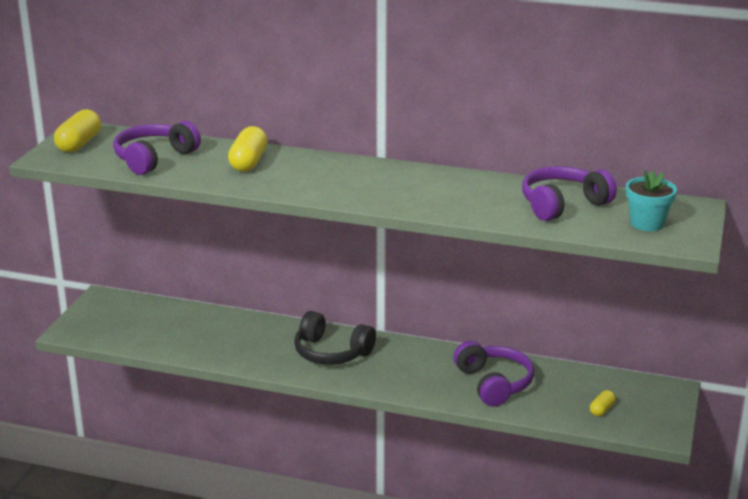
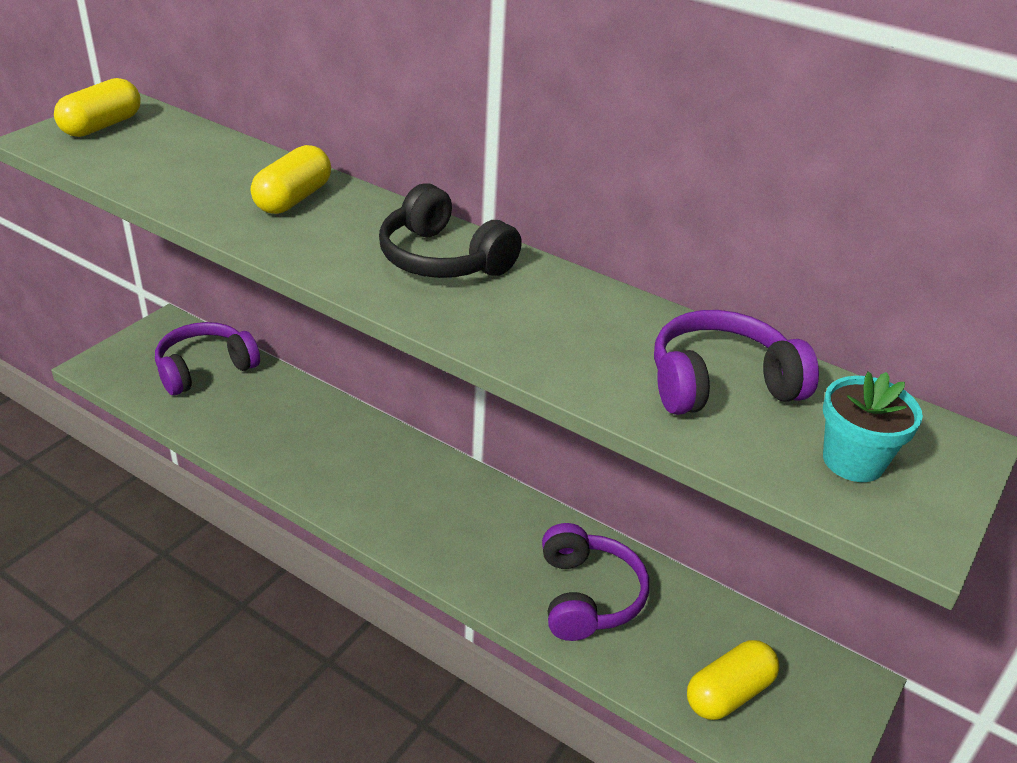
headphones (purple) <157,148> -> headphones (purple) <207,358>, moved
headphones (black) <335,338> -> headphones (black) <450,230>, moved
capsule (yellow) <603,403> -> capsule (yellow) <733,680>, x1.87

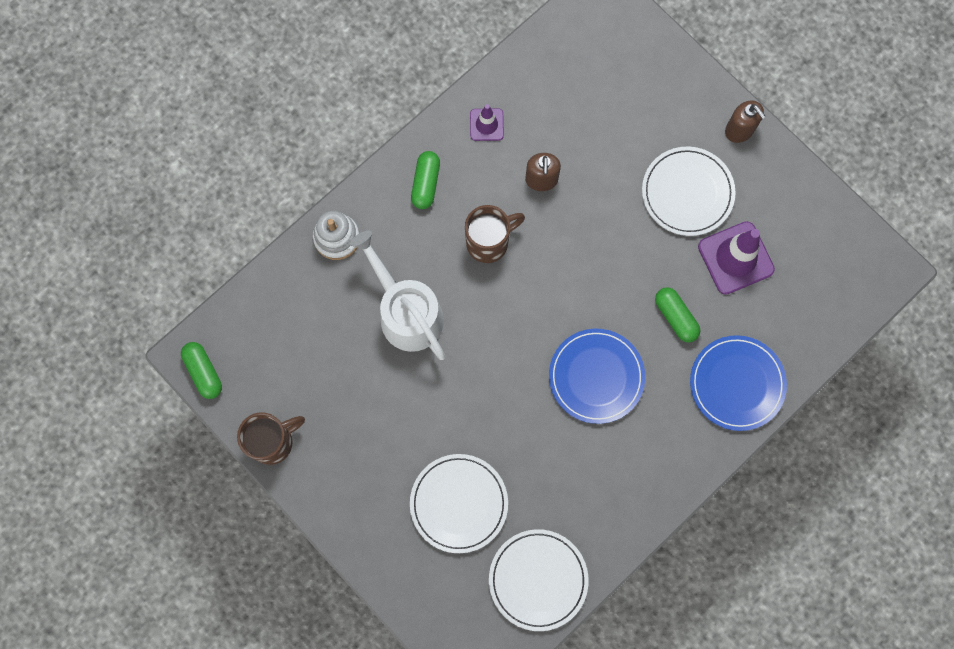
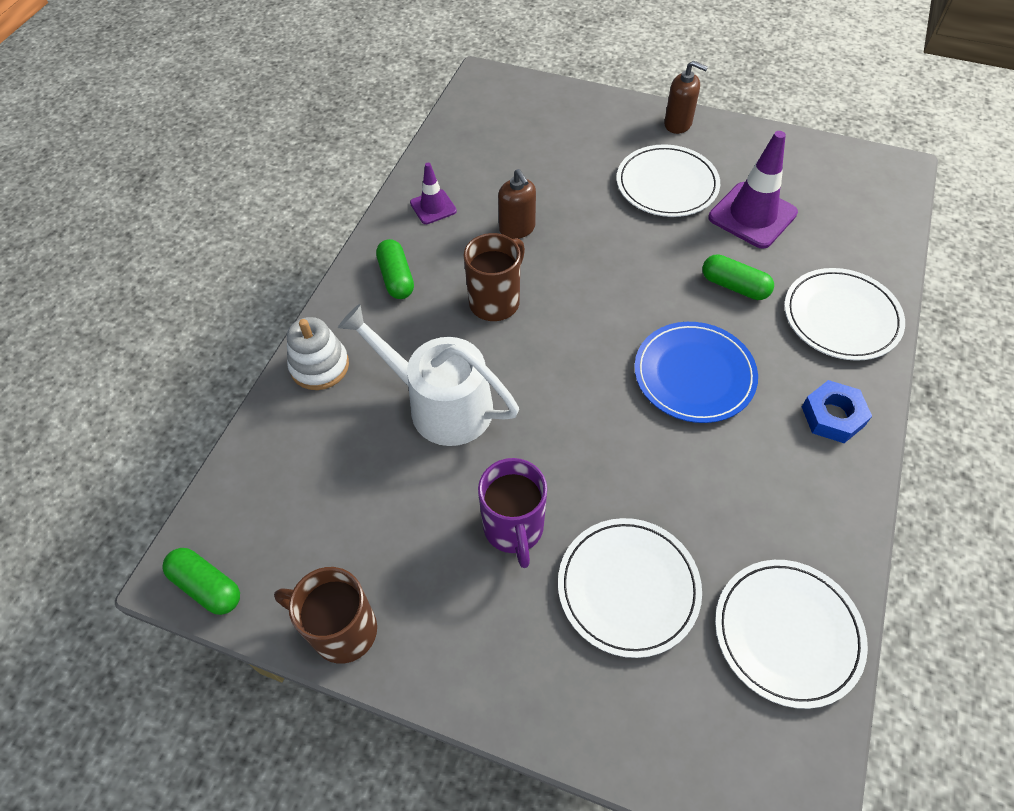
mug (brown) <271,438> -> mug (brown) <325,615>, 105 degrees counterclockwise
none -> mug (purple) <512,513>
plate (blue) <738,383> -> plate (white) <844,314>
none -> nut (blue) <837,411>

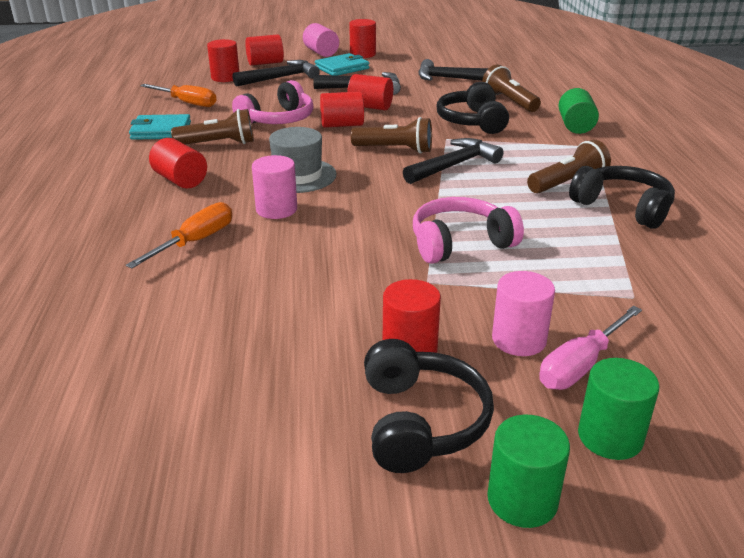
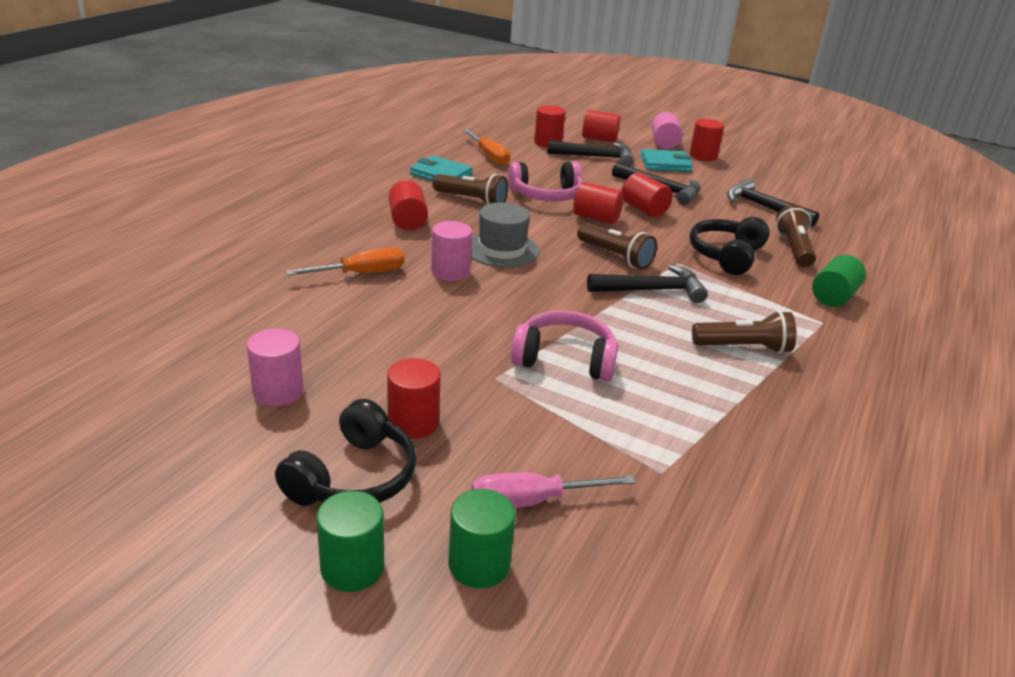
cylinder (pink) <523,313> -> cylinder (pink) <275,367>, moved
headphones (black) <622,197> -> none

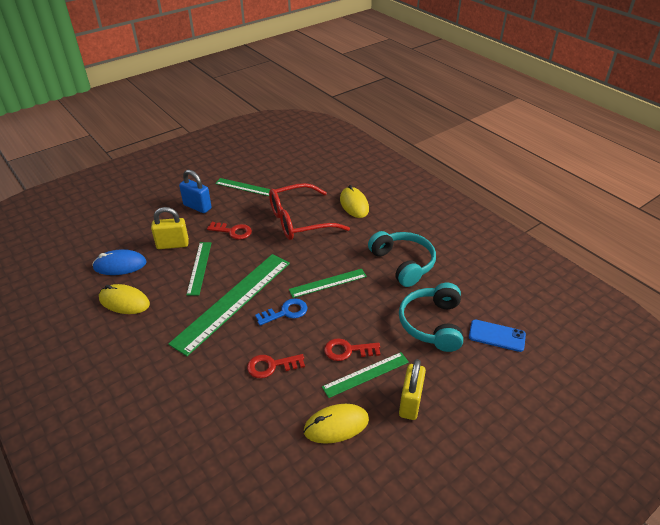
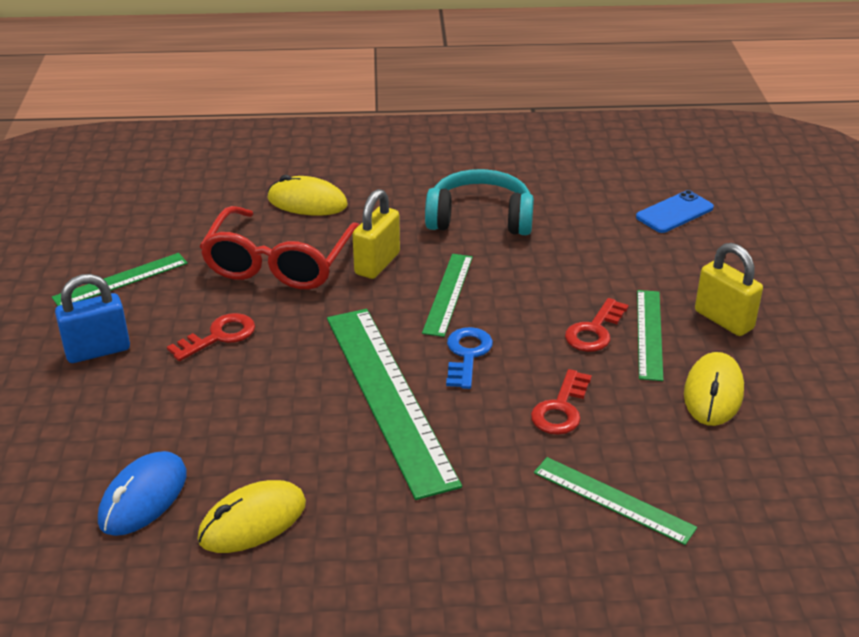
padlock (yellow) <170,228> -> padlock (yellow) <376,234>, moved
ruler (green) <198,269> -> ruler (green) <615,501>, moved
headphones (turquoise) <431,317> -> none

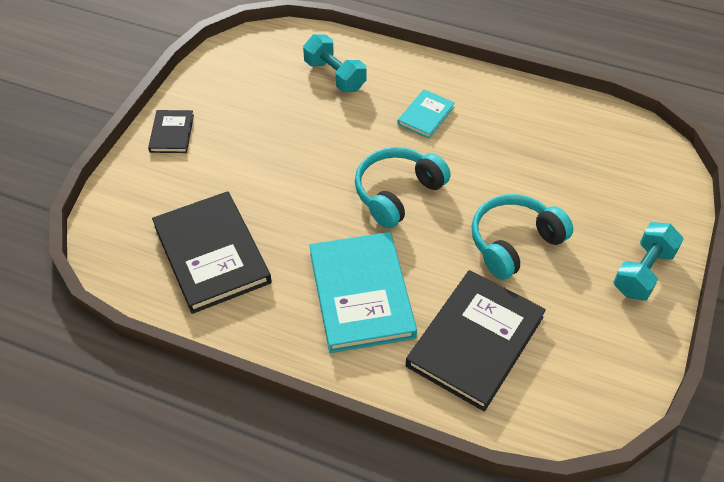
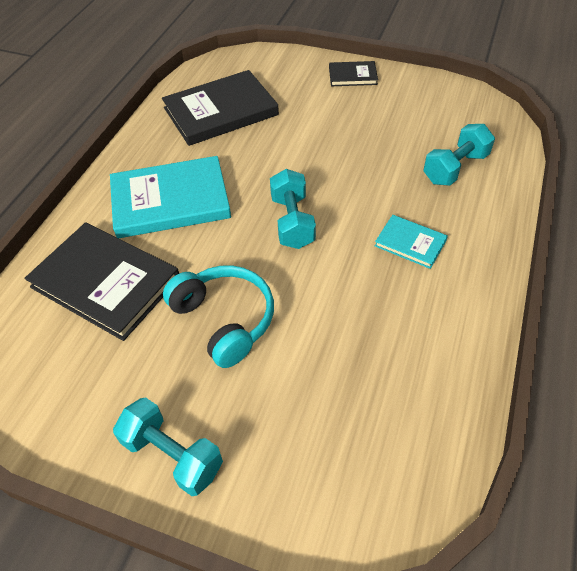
headphones (turquoise) <403,188> -> dumbbell (turquoise) <293,209>

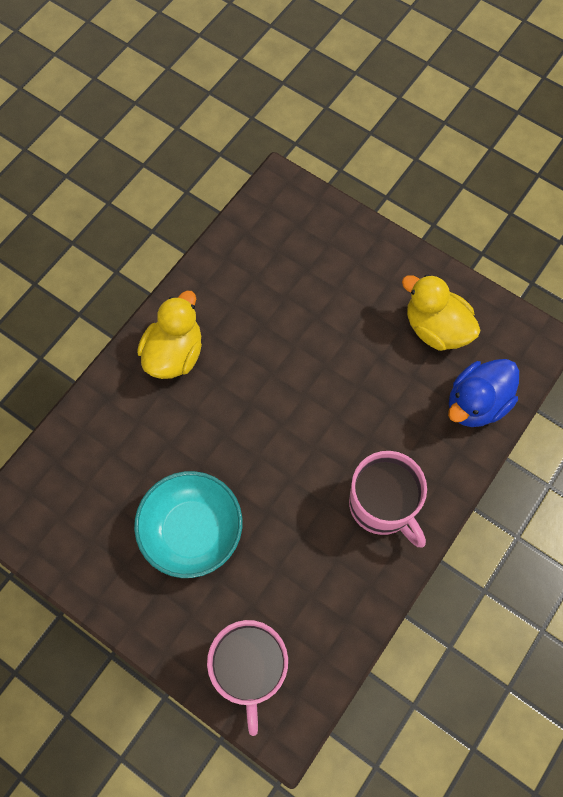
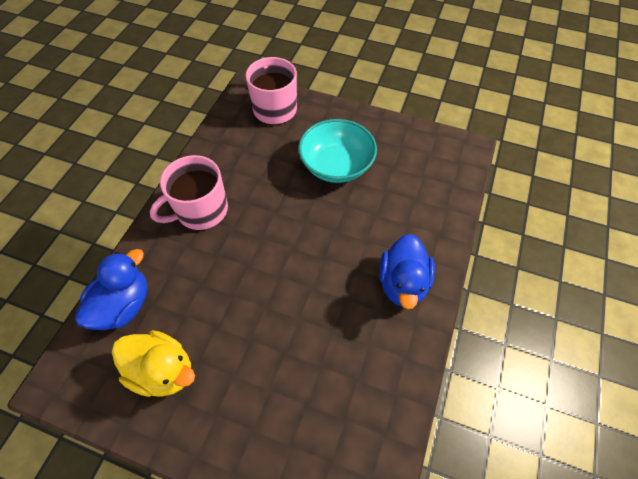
mug (pink) <388,499> -> mug (pink) <189,192>, 75 degrees counterclockwise
duck (yellow) <169,335> -> duck (blue) <407,271>

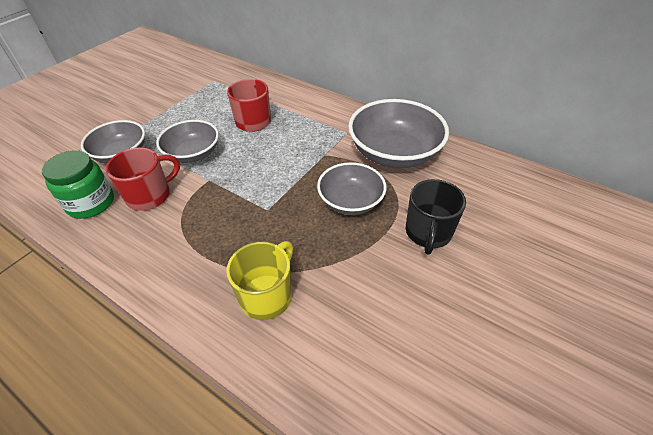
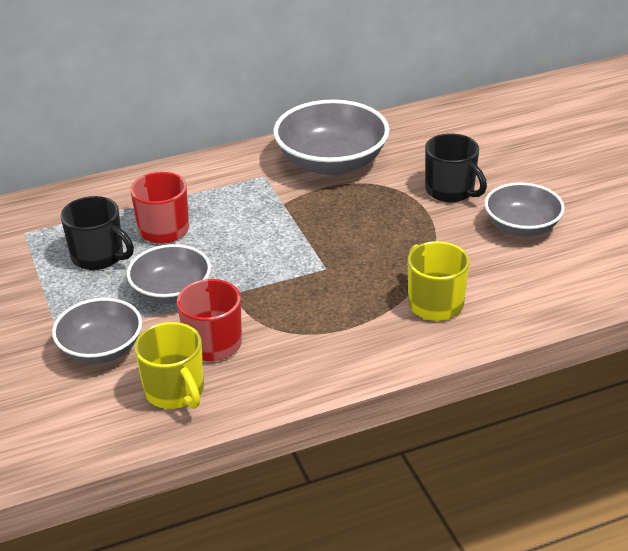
none -> mug (black) <97,233>
jar (green) <78,184> -> mug (yellow) <169,365>
bowl (grey) <352,188> -> bowl (grey) <525,209>, moved

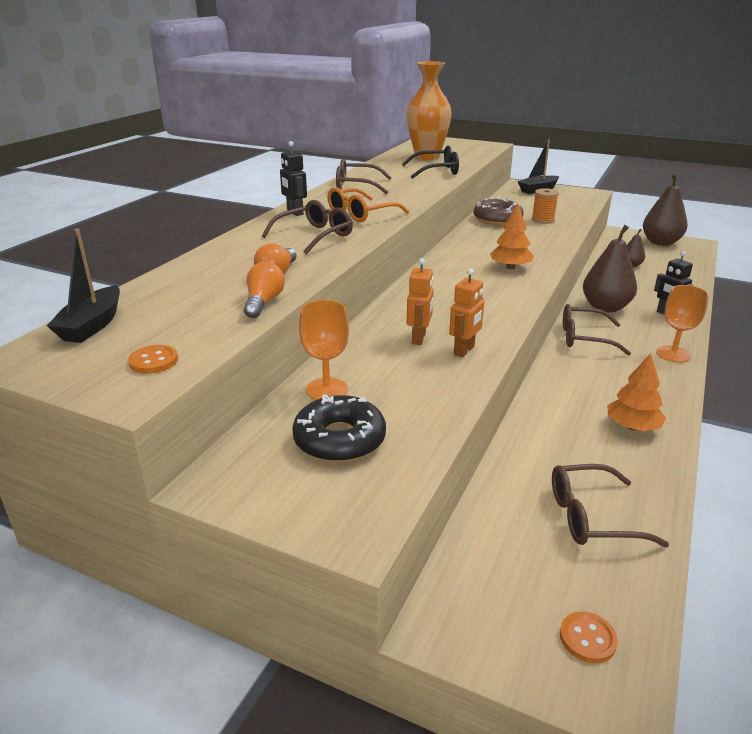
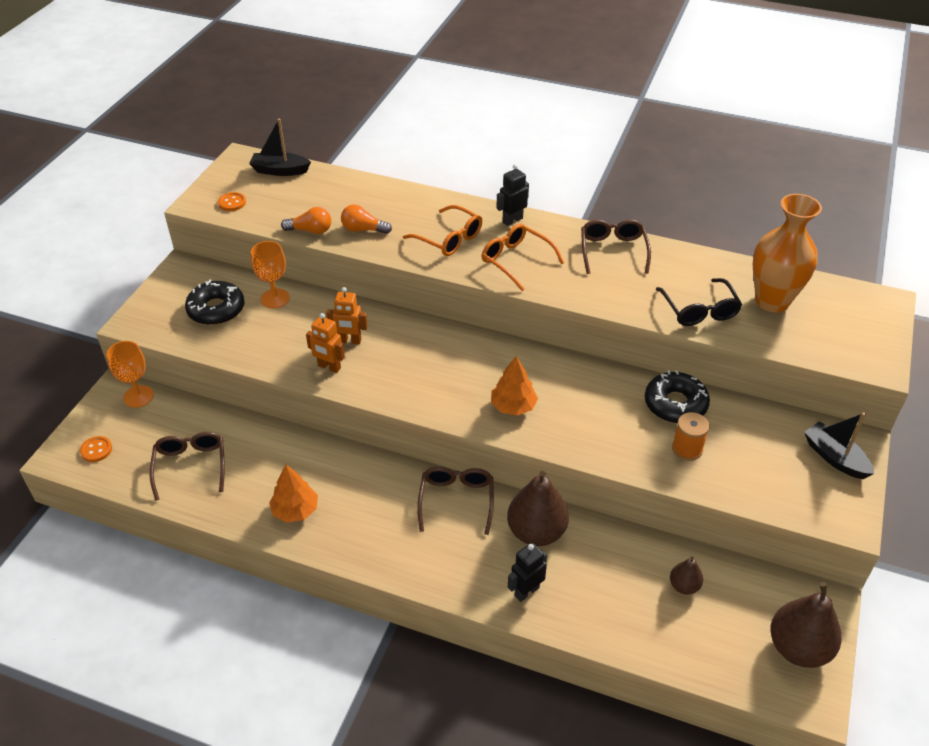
goblet (orange) <682,324> -> goblet (orange) <130,374>, moved
glasses (brown) <307,227> -> glasses (orange) <442,230>
donut (brown) <499,211> -> donut (black) <677,396>

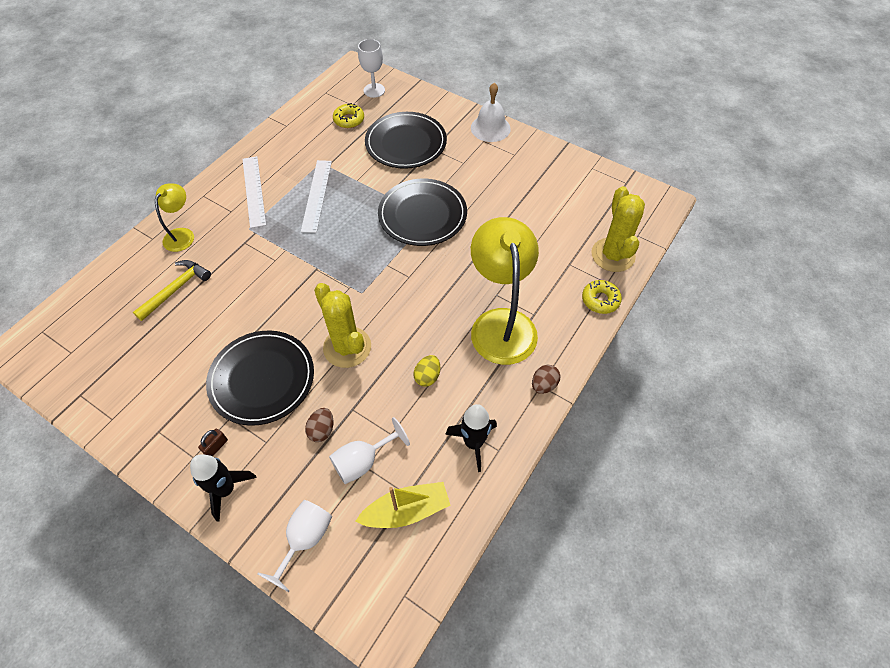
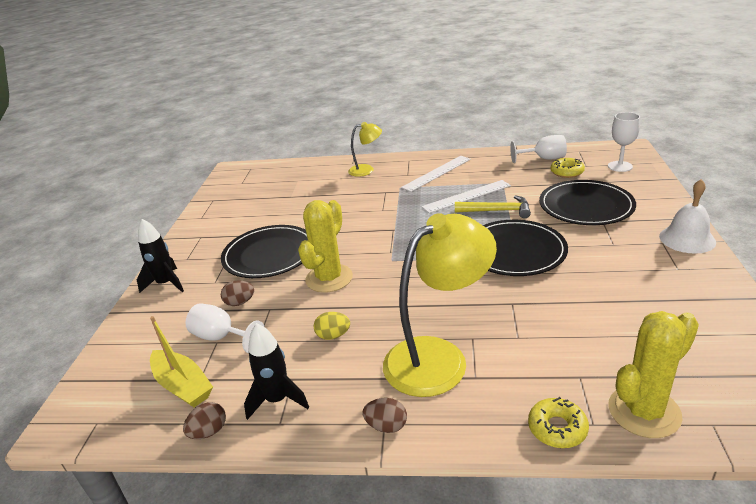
none -> egg (brown) <204,420>
hammer (yellow) <172,290> -> hammer (yellow) <493,206>, moved
goblet (white) <294,546> -> goblet (white) <538,149>, moved
padlock (brown) <213,442> -> none

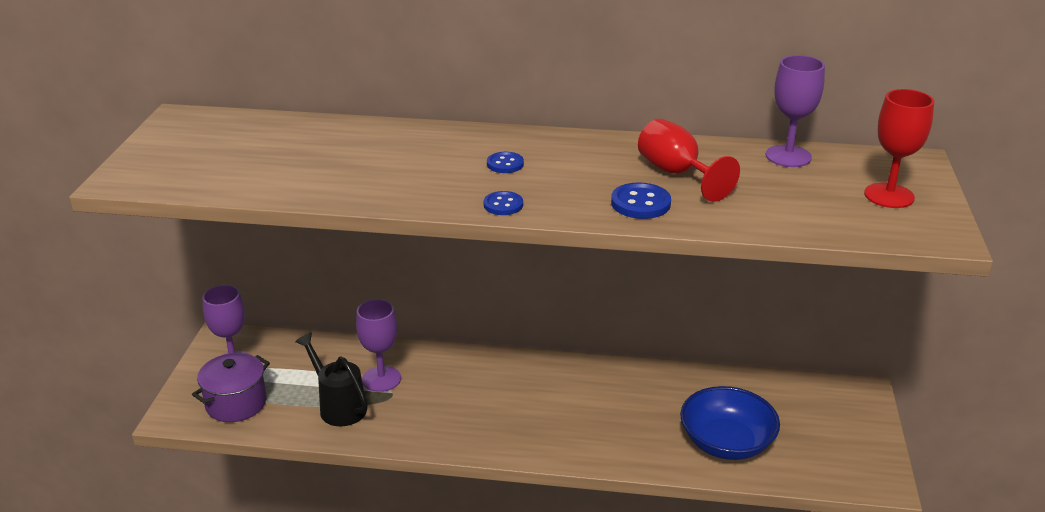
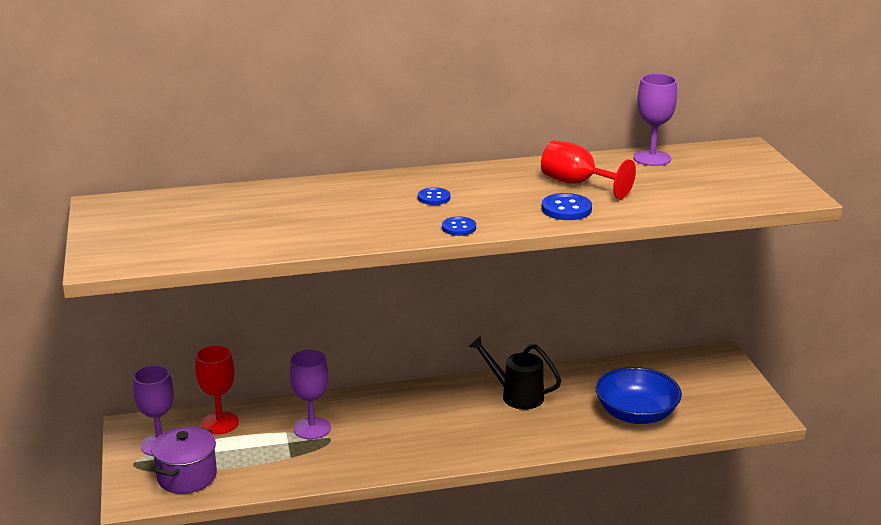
goblet (red) <899,148> -> goblet (red) <217,389>, moved
watering can (black) <331,379> -> watering can (black) <514,372>, moved

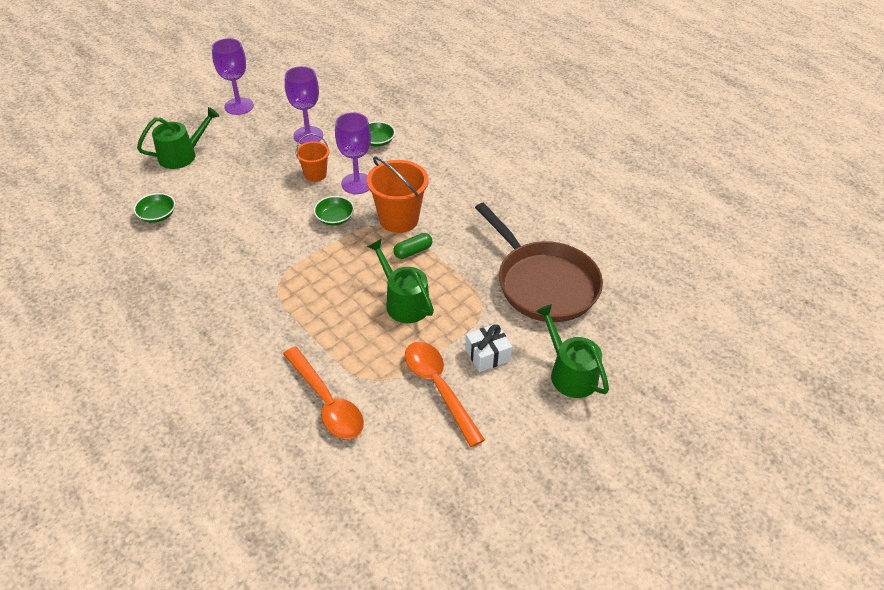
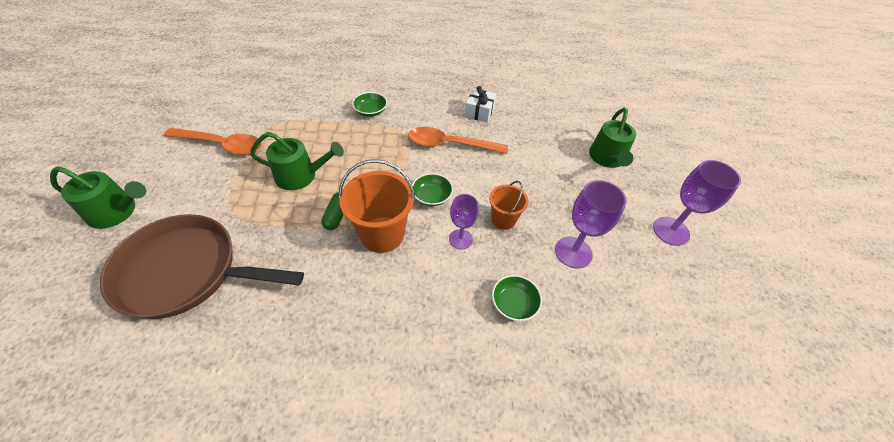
bowl (green) <154,208> -> bowl (green) <369,104>, moved
spoon (orange) <323,393> -> spoon (orange) <458,140>, moved
goblet (purple) <353,153> -> goblet (purple) <464,221>, x0.65
gift (white) <488,348> -> gift (white) <480,104>, moved

